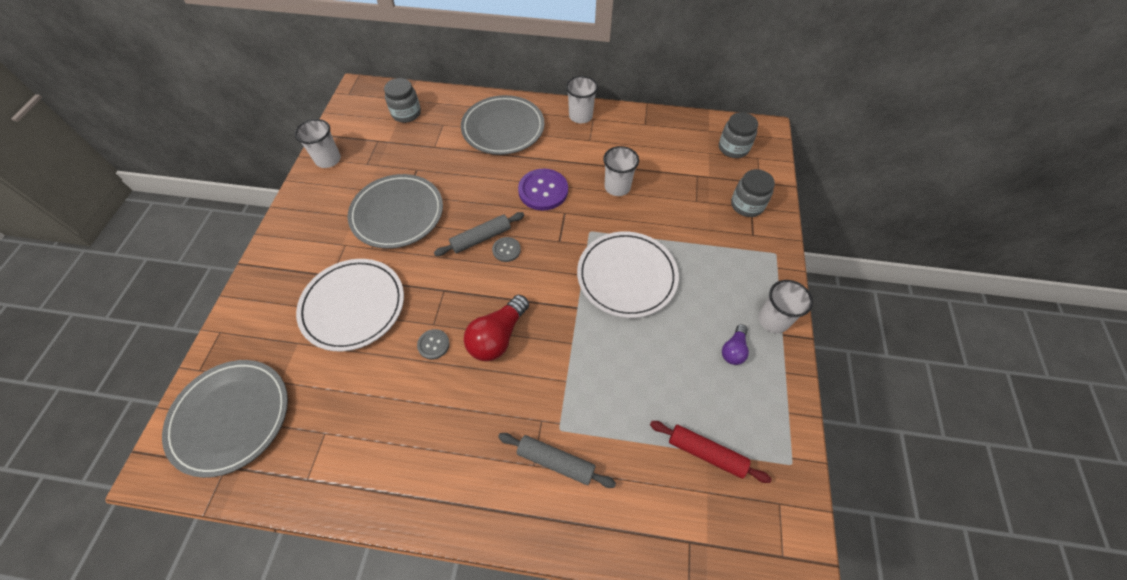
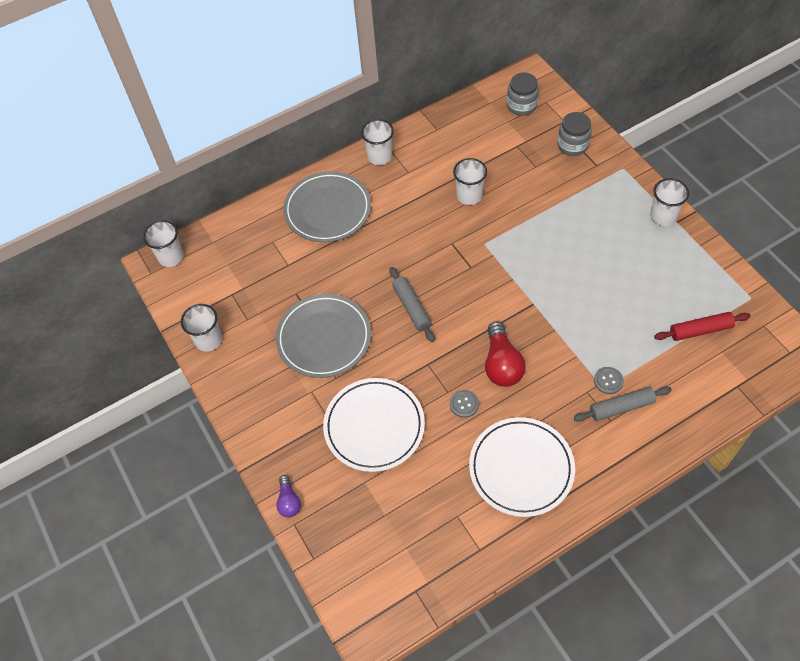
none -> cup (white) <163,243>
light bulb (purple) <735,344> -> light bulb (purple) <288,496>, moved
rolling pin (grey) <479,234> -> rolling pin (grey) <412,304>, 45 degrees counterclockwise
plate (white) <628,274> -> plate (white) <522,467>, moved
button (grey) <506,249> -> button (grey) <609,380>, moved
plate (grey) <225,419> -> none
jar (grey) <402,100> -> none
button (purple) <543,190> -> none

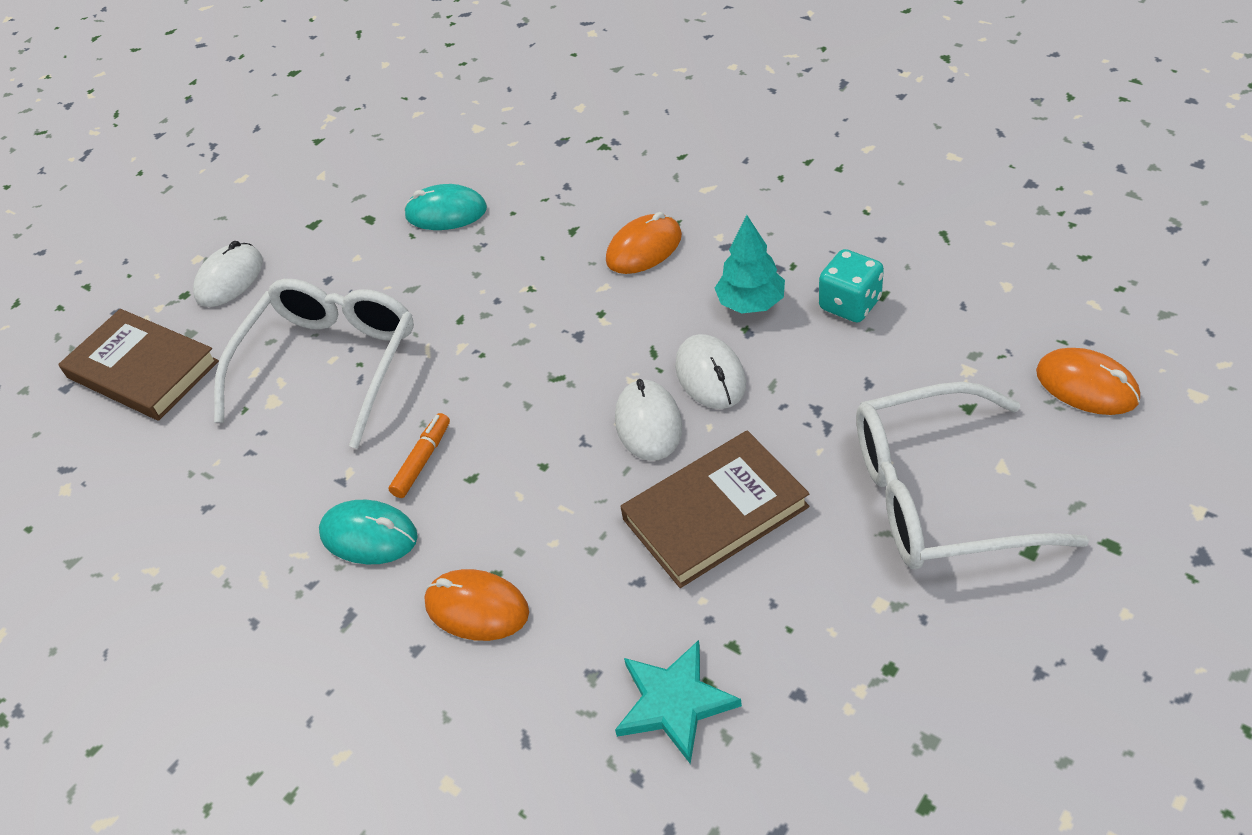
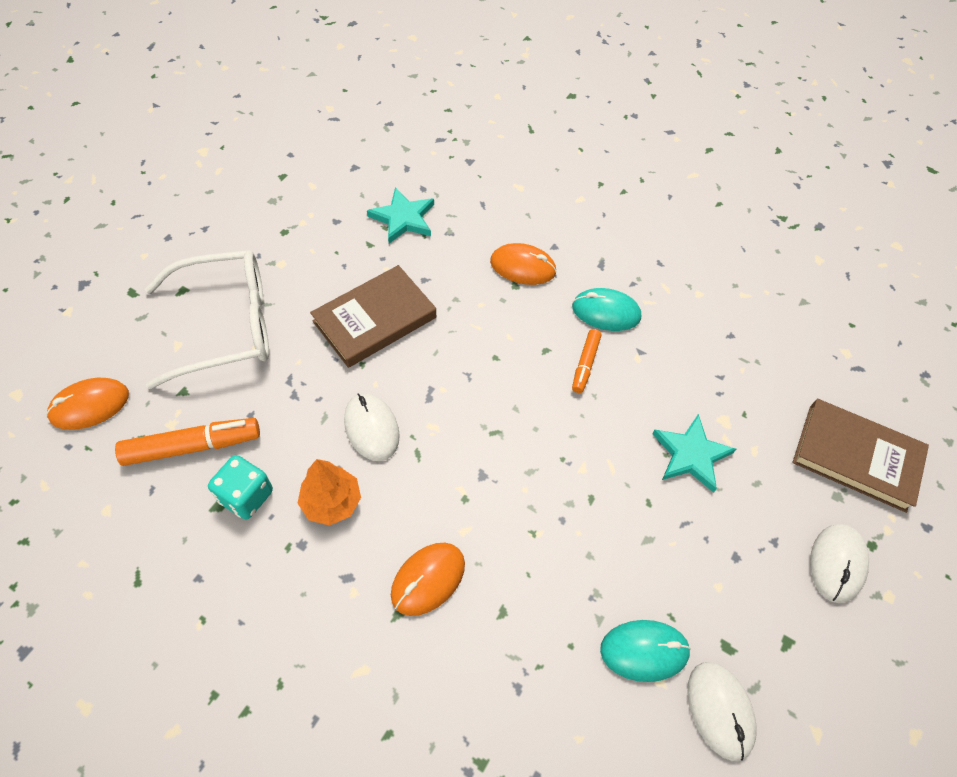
mouse (orange) <1088,381> -> mouse (orange) <87,404>, 60 degrees counterclockwise
none -> marker (orange) <187,442>
tree (turquoise) <750,264> -> tree (orange) <329,492>
glasses (white) <314,364> -> star (turquoise) <694,453>
mouse (white) <648,420> -> mouse (white) <722,711>, moved

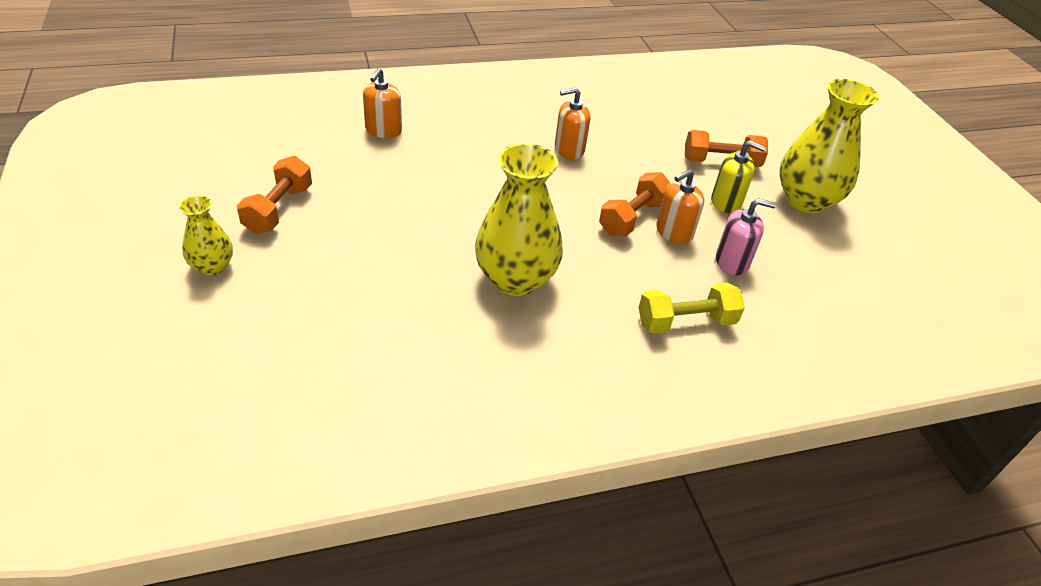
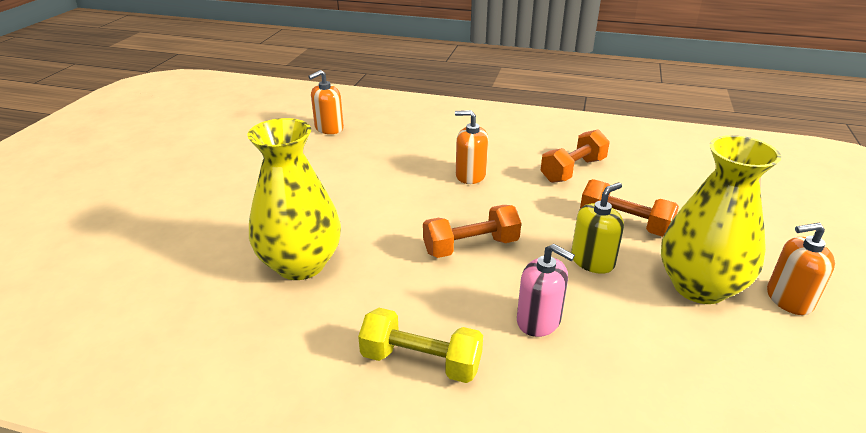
dumbbell (orange) <274,195> -> dumbbell (orange) <575,156>, moved
soap dispenser (yellow) <738,177> -> soap dispenser (yellow) <597,228>, 90 degrees counterclockwise
soap dispenser (orange) <680,206> -> soap dispenser (orange) <801,269>, moved
vase (yellow) <206,235> -> none

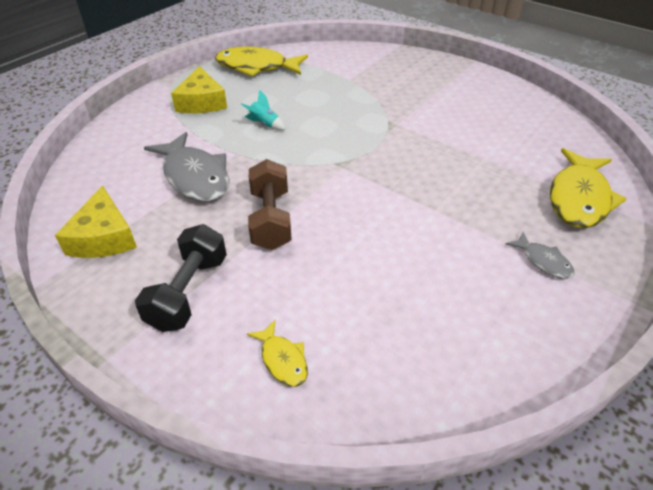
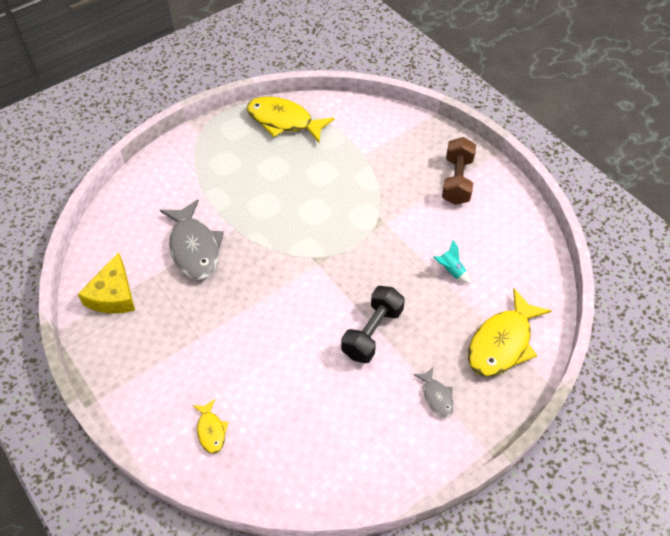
dumbbell (black) <181,278> -> dumbbell (black) <373,324>, moved
rocket (turquoise) <263,110> -> rocket (turquoise) <451,262>, moved
dumbbell (brown) <270,204> -> dumbbell (brown) <459,171>, moved
cheese (yellow) <199,89> -> none

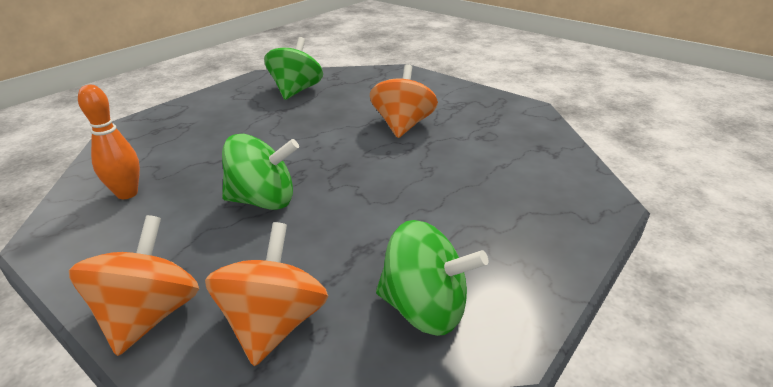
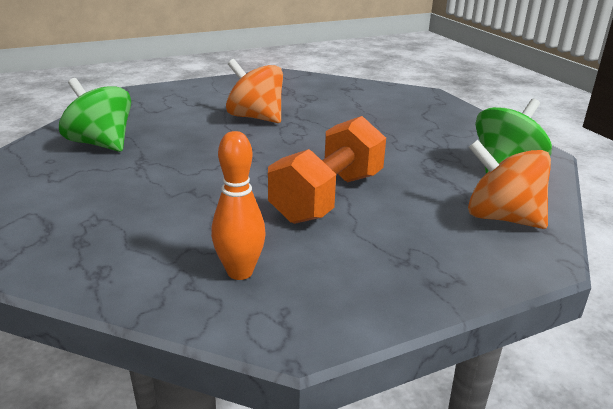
spinning top (green) <260,172> -> dumbbell (orange) <327,170>
spinning top (orange) <134,285> -> none

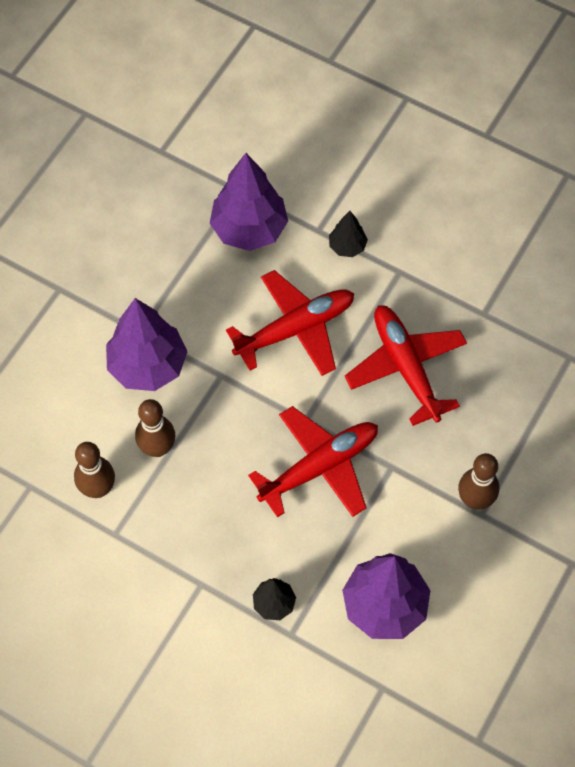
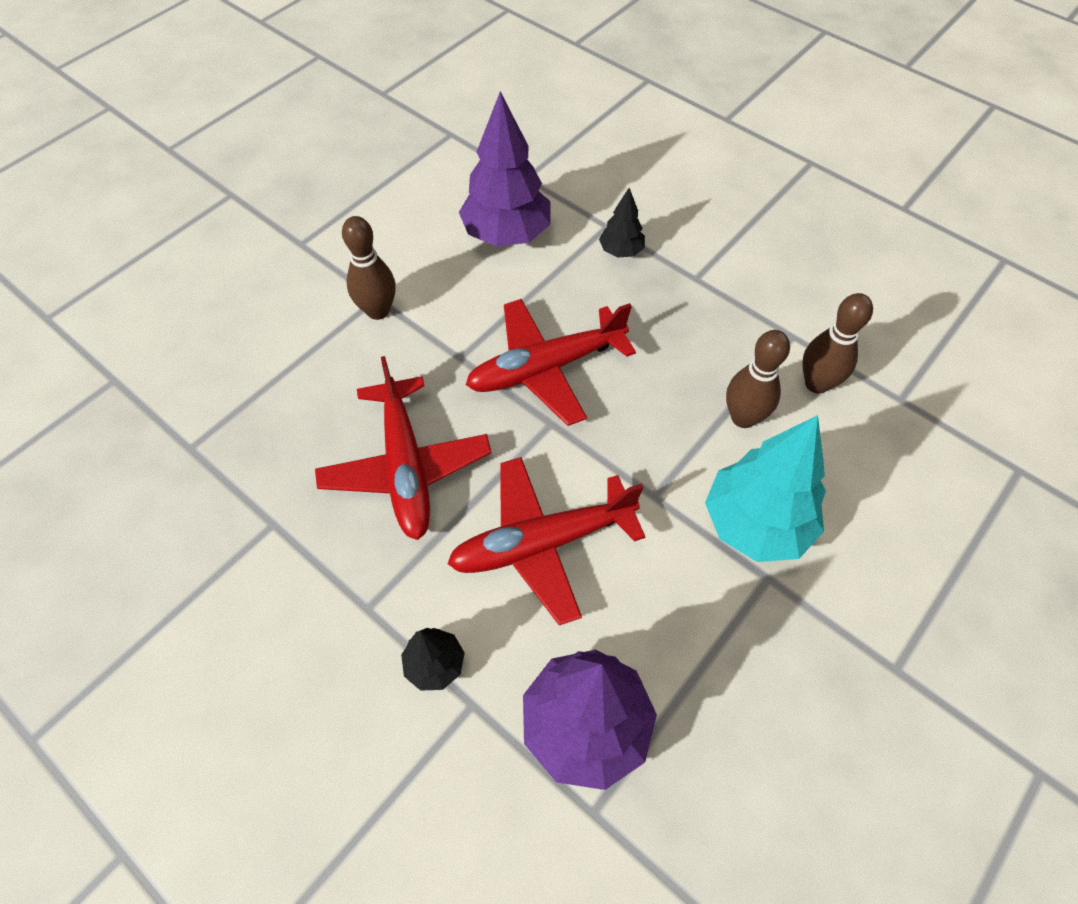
tree (purple) <147,344> -> tree (turquoise) <765,488>

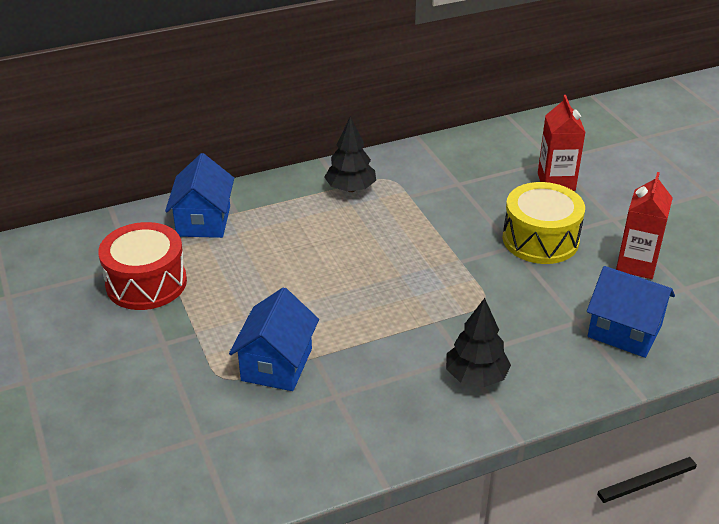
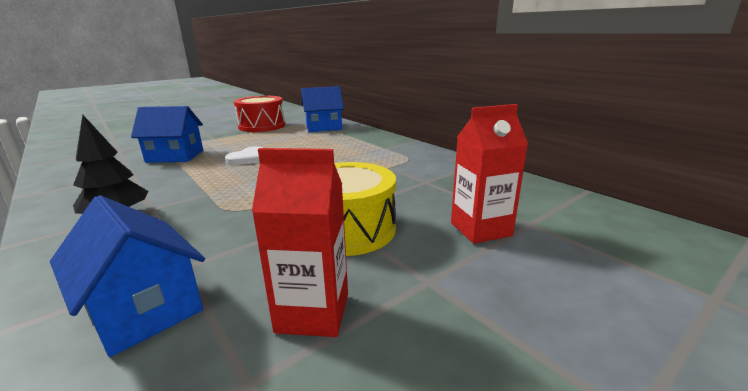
house (blue) <631,312> -> house (blue) <127,276>, 60 degrees counterclockwise
none -> heart (white) <244,155>
tree (black) <350,154> -> none

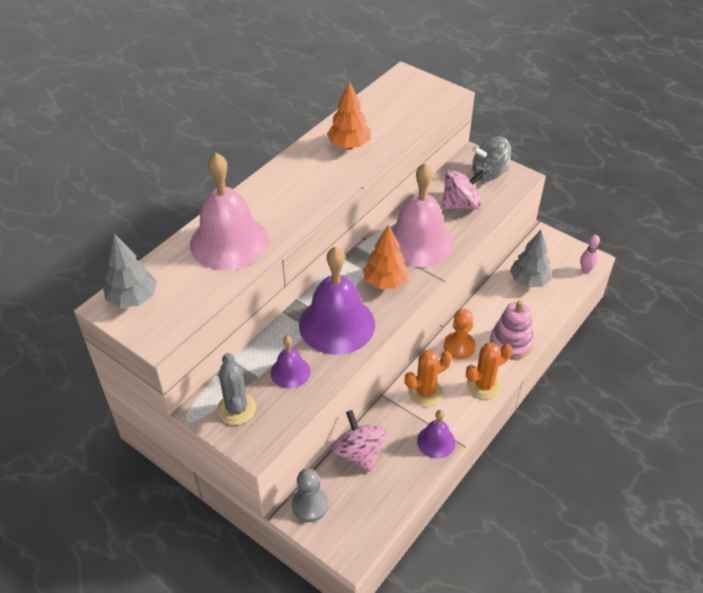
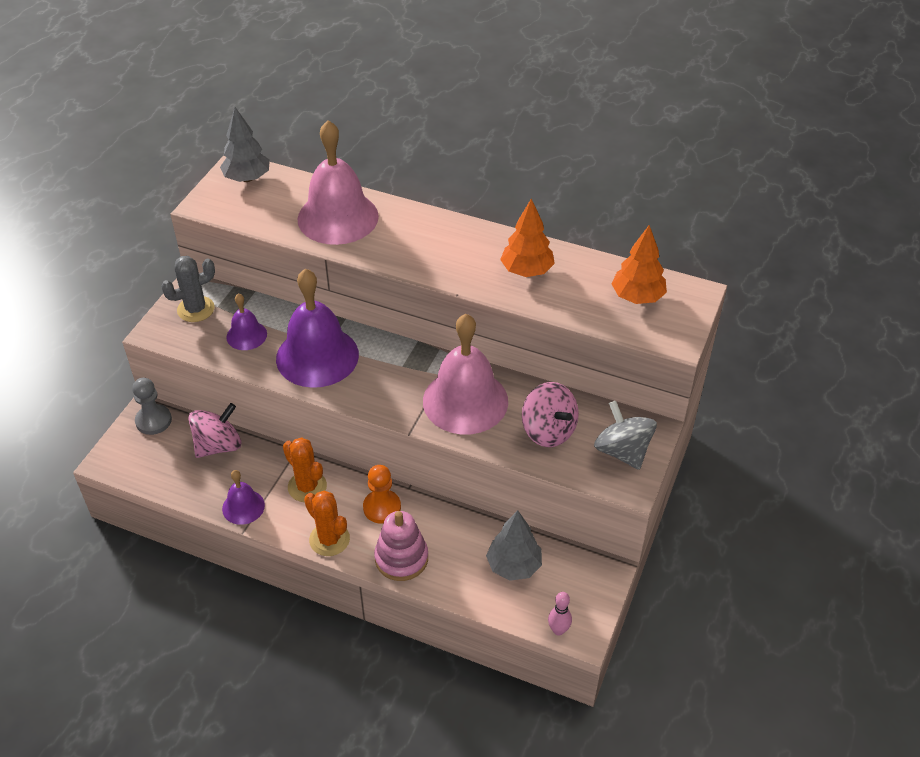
tree (orange) <386,257> -> tree (orange) <639,264>, moved

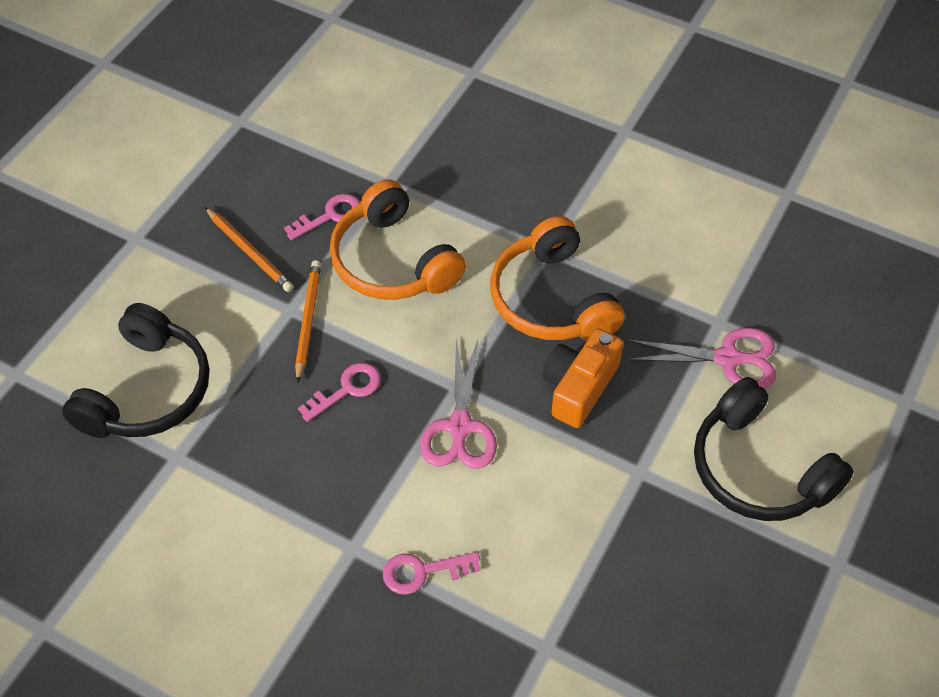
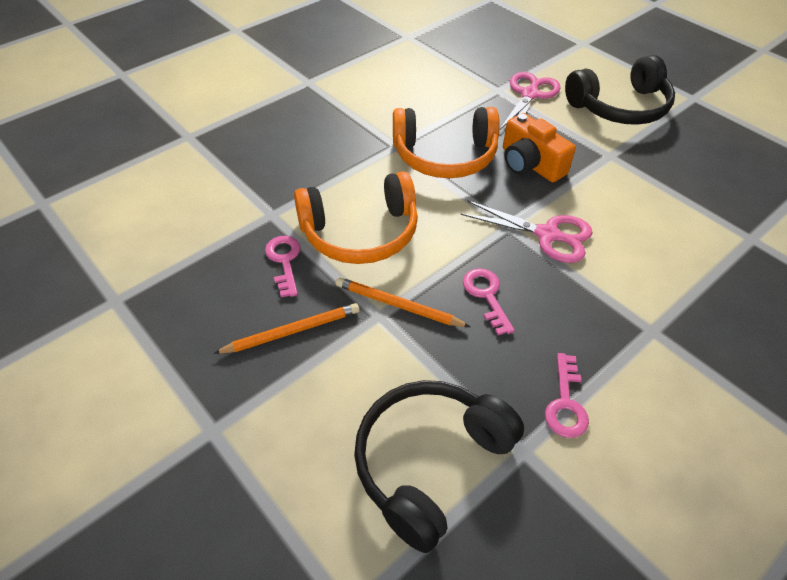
headphones (black) <136,370> -> headphones (black) <439,466>, 90 degrees counterclockwise
key (pink) <432,573> -> key (pink) <567,395>, moved

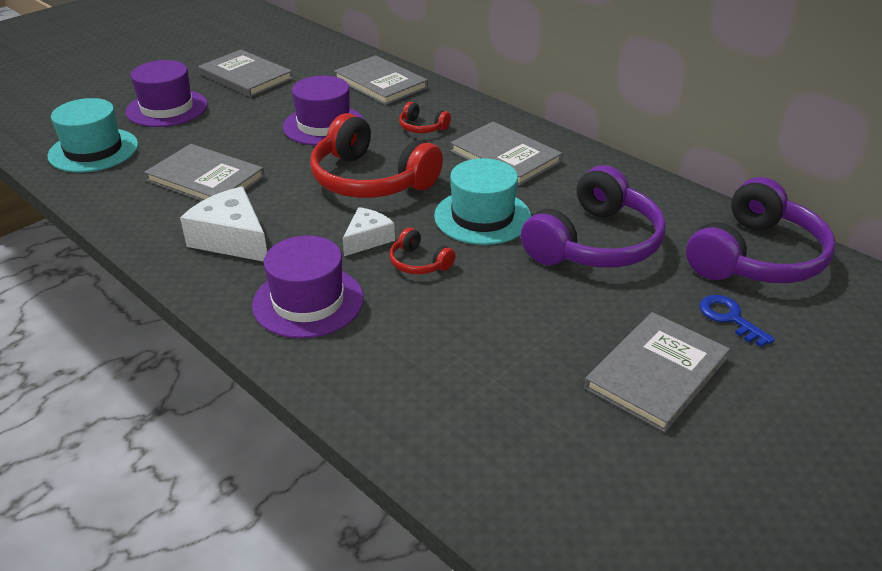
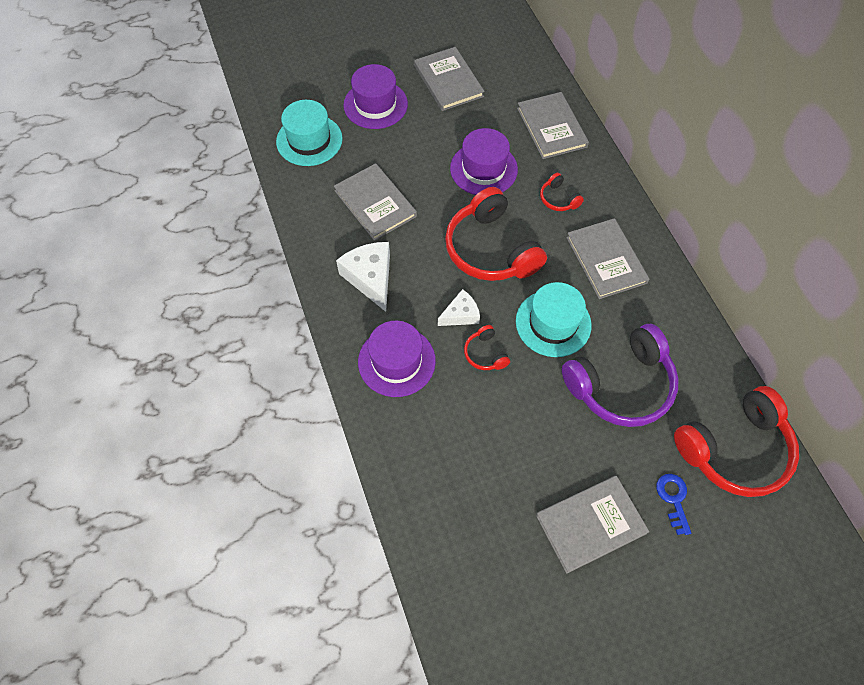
headphones (purple) <761,230> -> headphones (red) <736,441>

